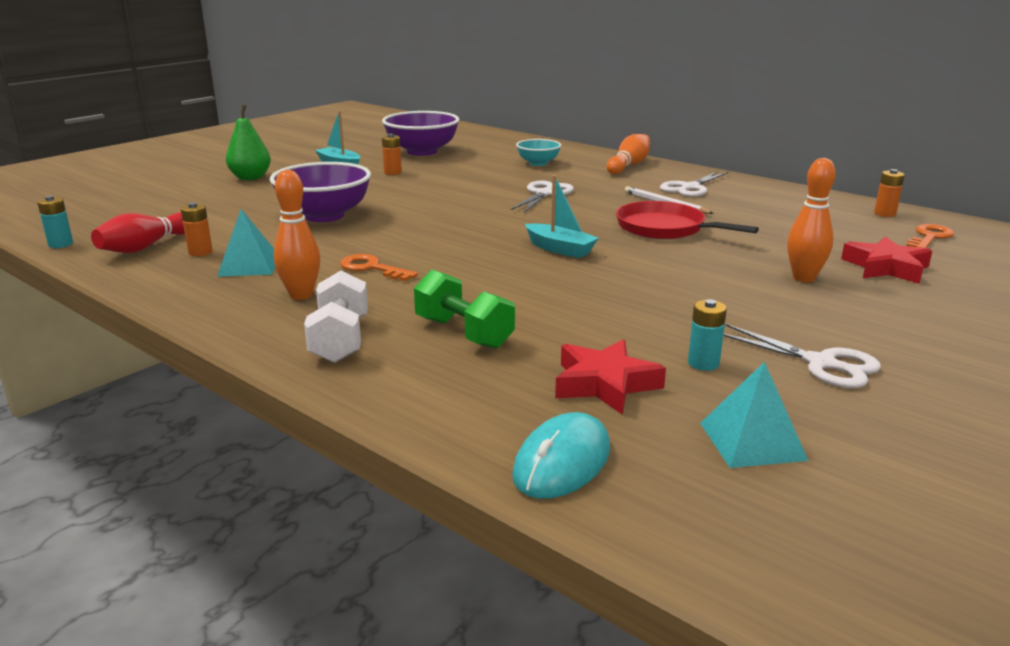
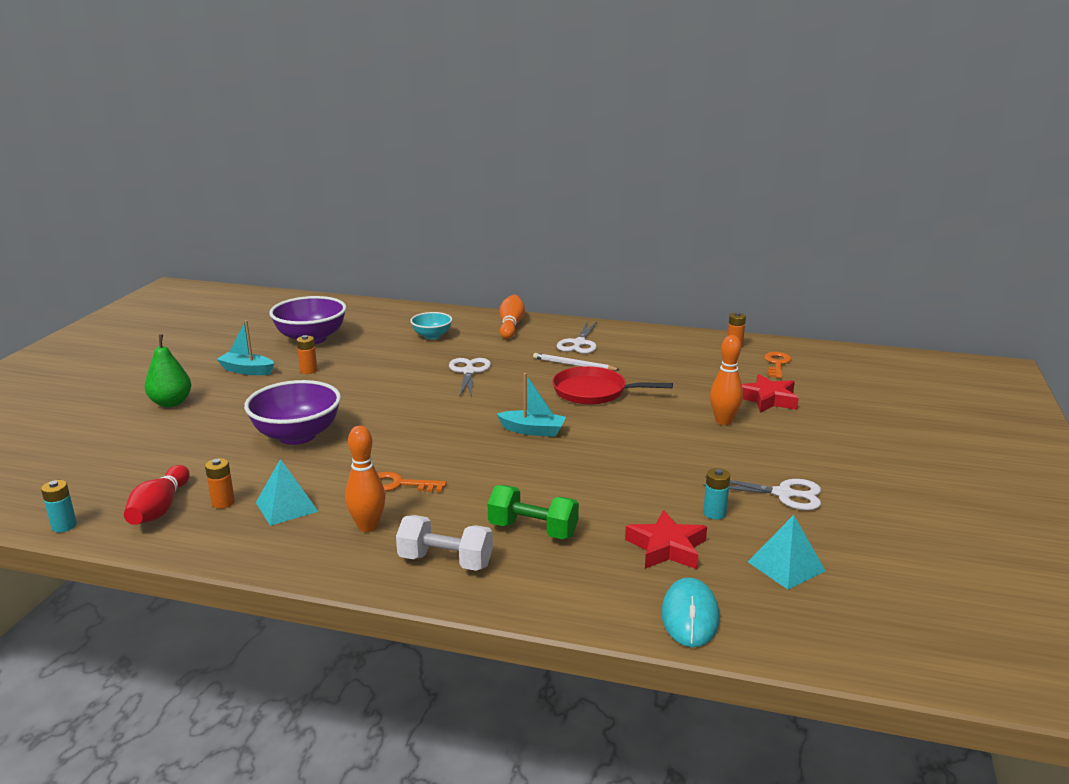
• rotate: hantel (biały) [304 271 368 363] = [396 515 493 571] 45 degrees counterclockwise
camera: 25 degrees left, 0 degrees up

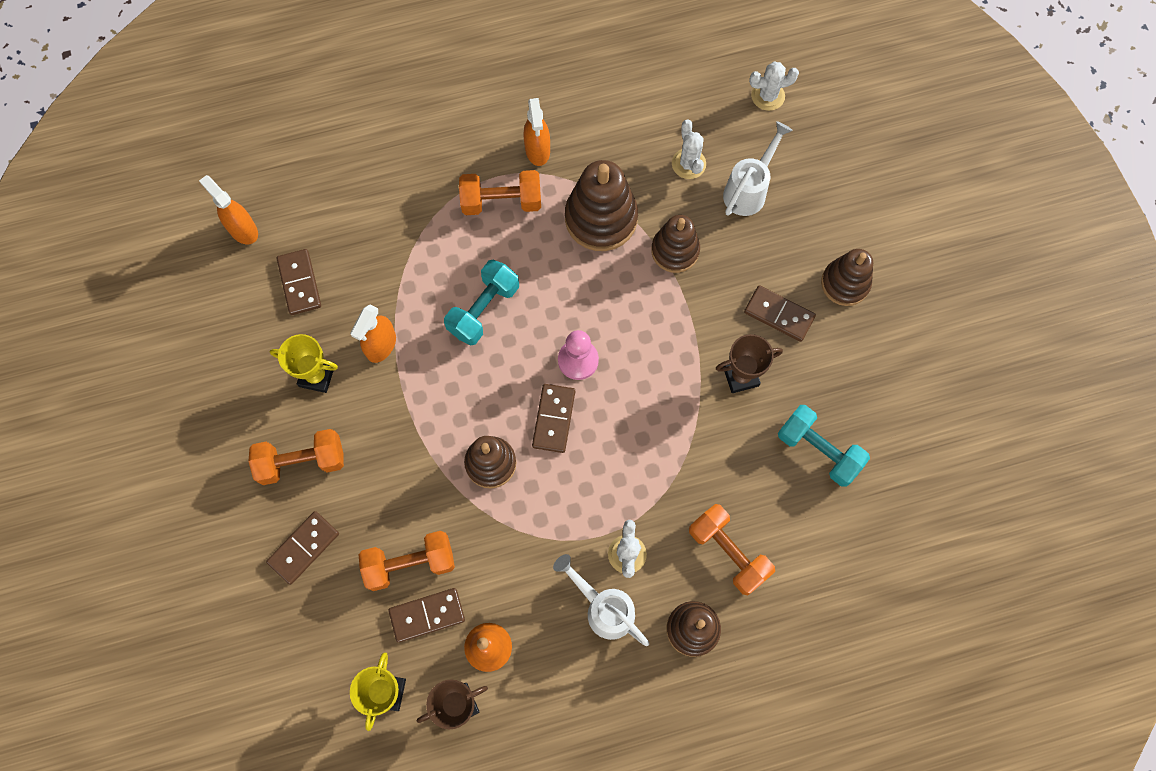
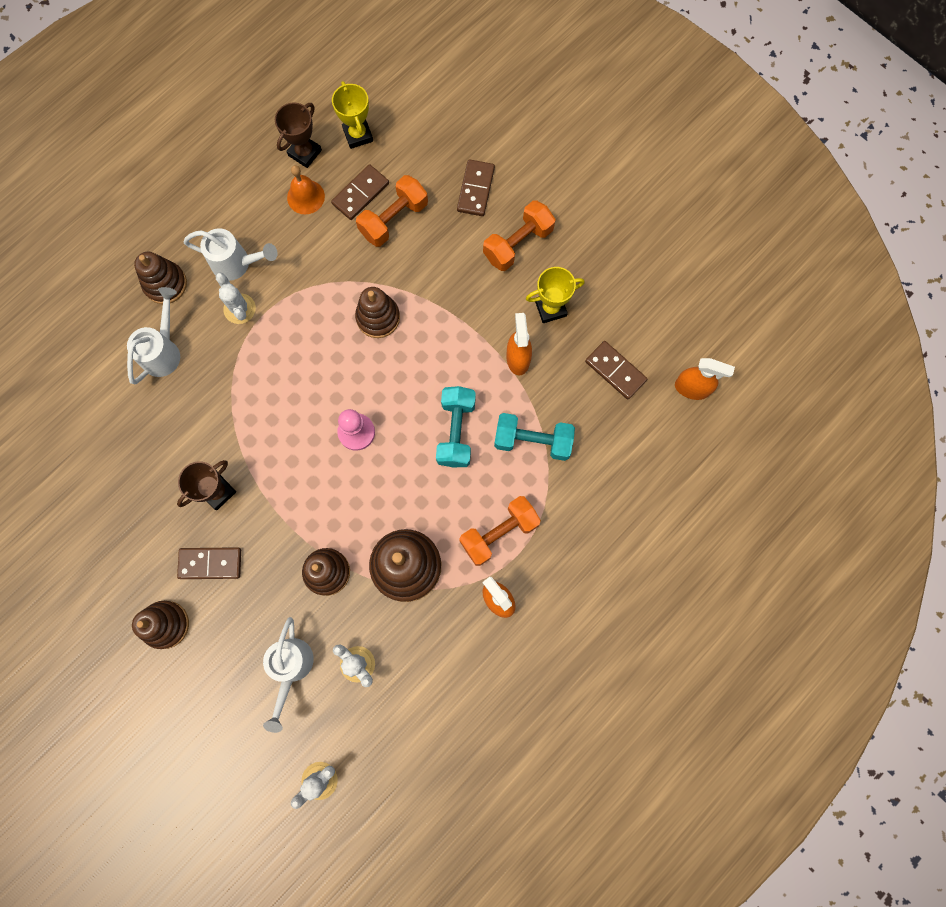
• replace: hantel (pomarańczowy) [689 504 775 595] to konewka (biały) [127 287 180 384]
• move: hantel (turkusowy) [778 405 870 487] to [494 413 575 461]
• delete: kostka domina (brązowy) [532 384 575 453]
camera: 150 degrees right, 5 degrees up

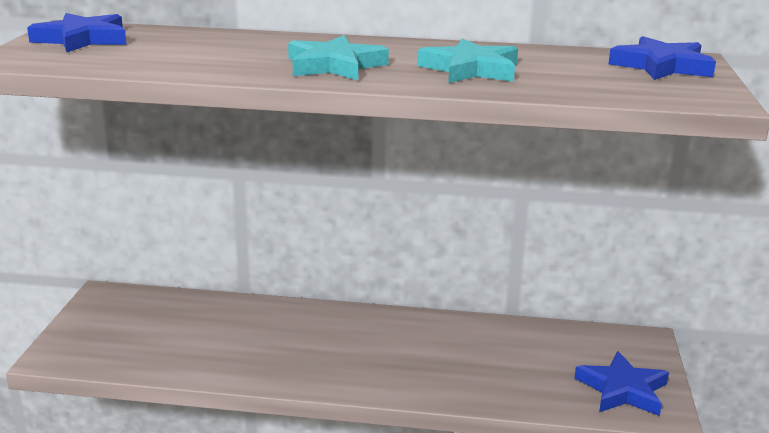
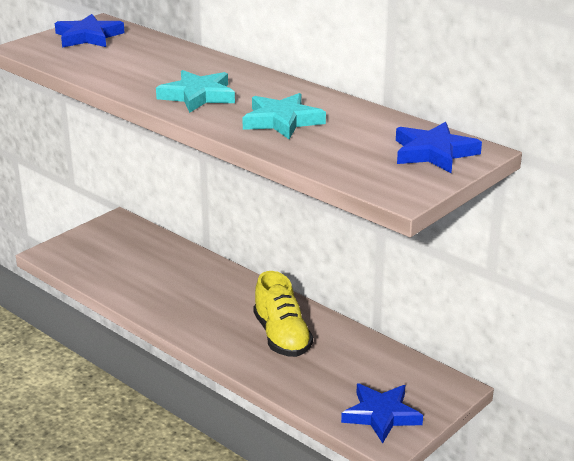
• insert: but (żółty) [253 271 313 357]
camera: 35 degrees right, 5 degrees up

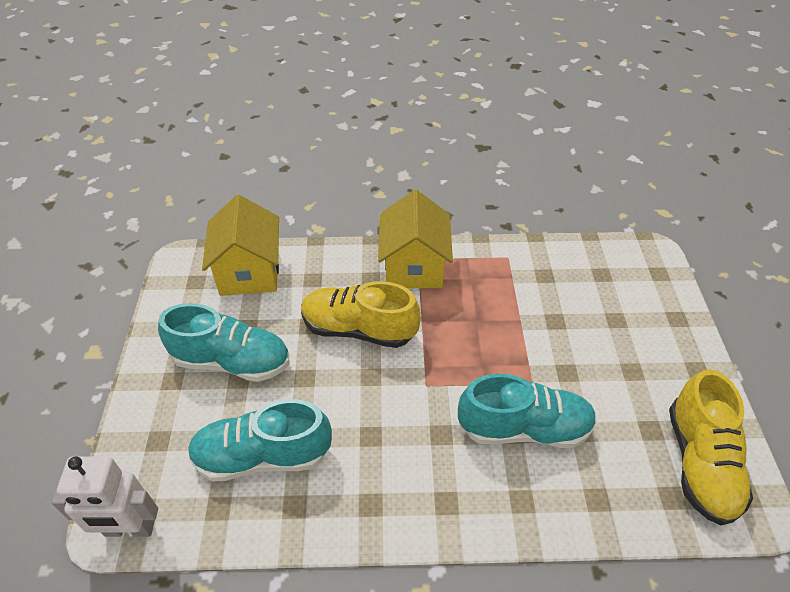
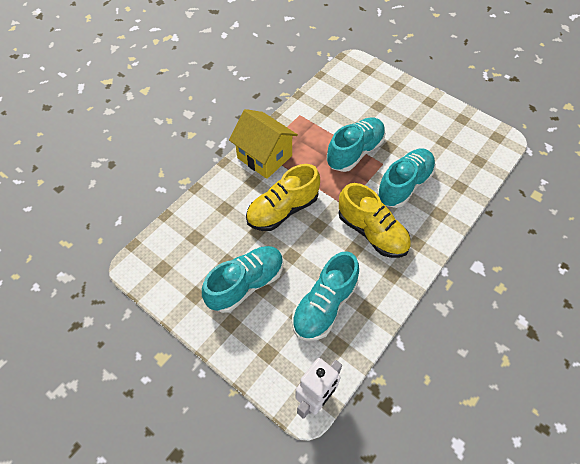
• insert: but (turkusowy) [327 117 386 172]
• move: but (żółty) [669 369 753 525] to [339 183 411 258]
• delete: domek (żółty) [202 195 279 296]
camera: 50 degrees left, 10 degrees up

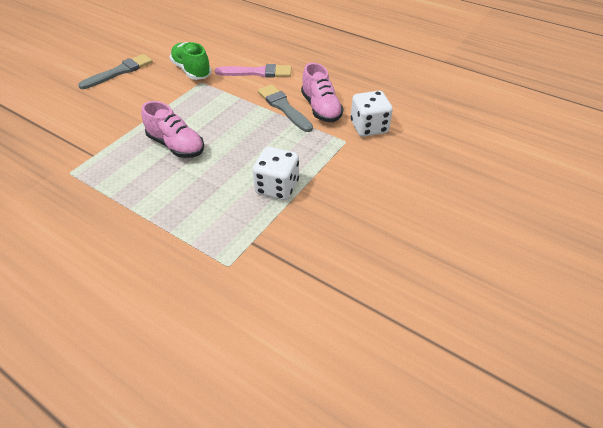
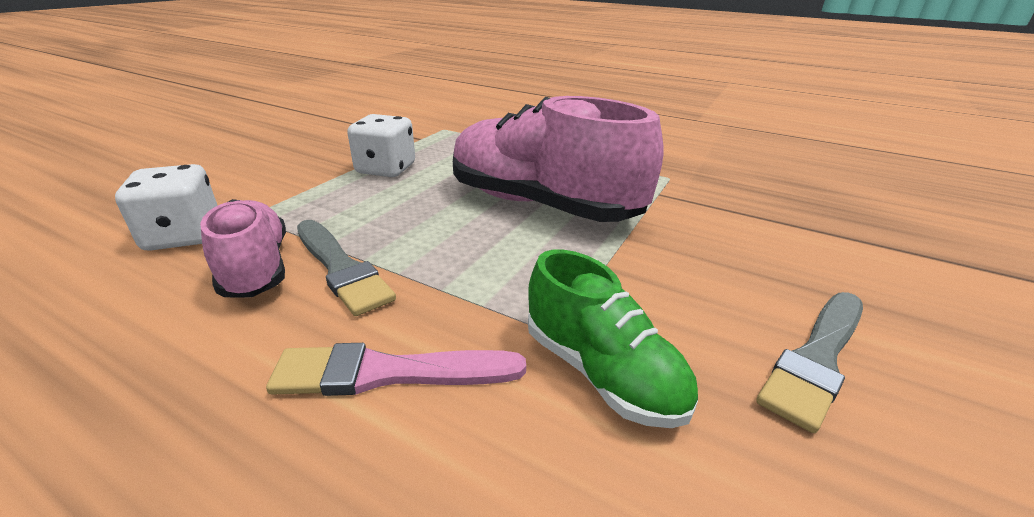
• resize: but (różowy) [141 101 204 158] = [453 96 663 222] x1.78
camera: 175 degrees right, 15 degrees down

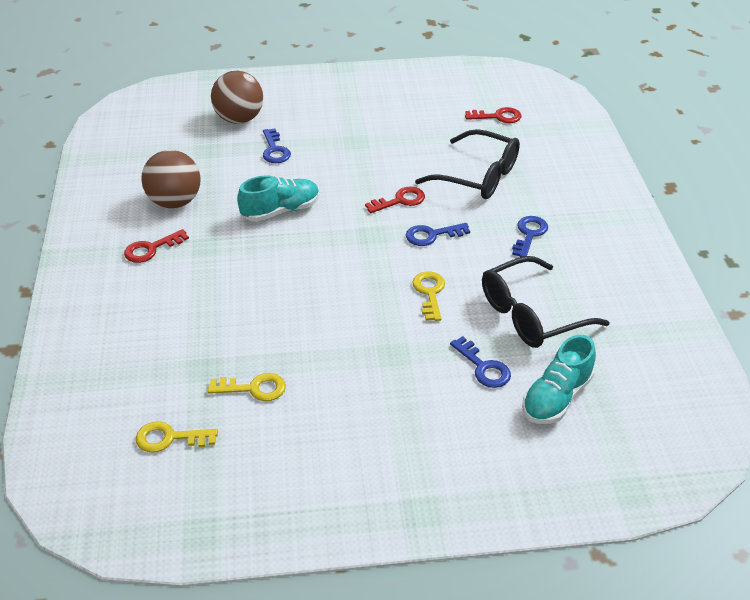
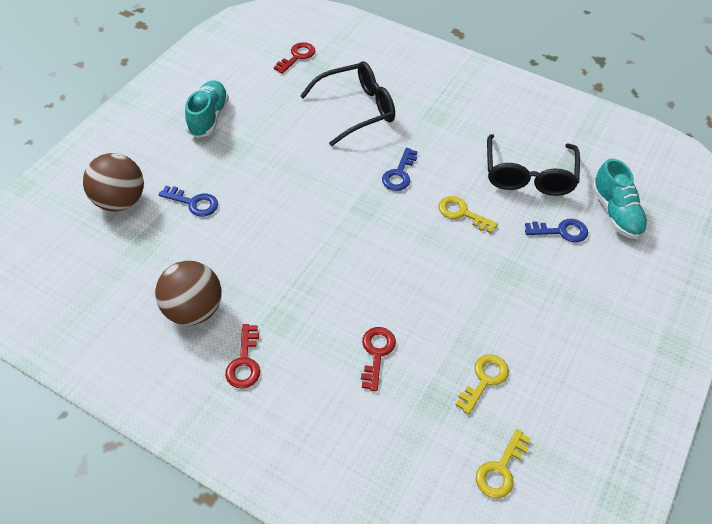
• move: but (turkusowy) [237 175 319 222] to [185 80 229 138]
• move: klucz (czerwony) [365 186 425 213] to [361 327 396 391]
• delete: klucz (niebieski) [512 216 548 257]
camera: 55 degrees left, 10 degrees up

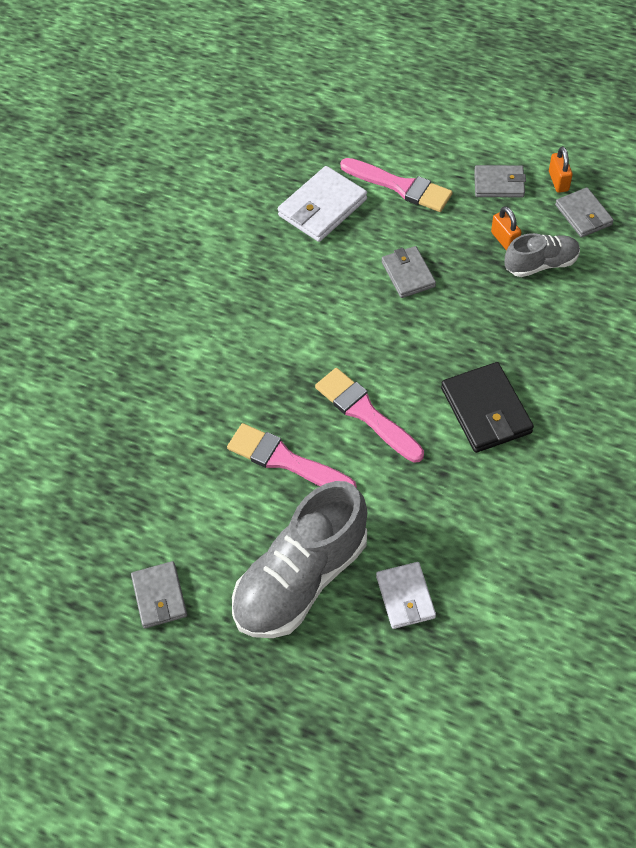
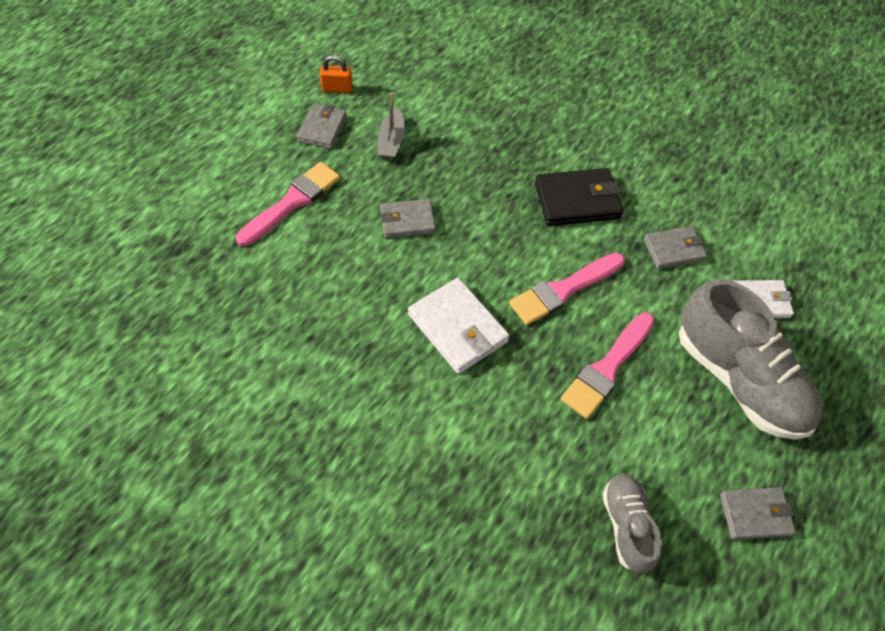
• replace: kłódka (pomarańczowy) [491 206 521 251] to łódka (szary) [377 93 405 160]
• move: portfel (biały) [278 166 367 242] to [408 278 510 374]
• move: but (szary) [504 233 580 277] to [602 474 662 574]
• move: portfel (szary) [555 187 614 238] to [644 226 707 269]
camera: 85 degrees left, 0 degrees up

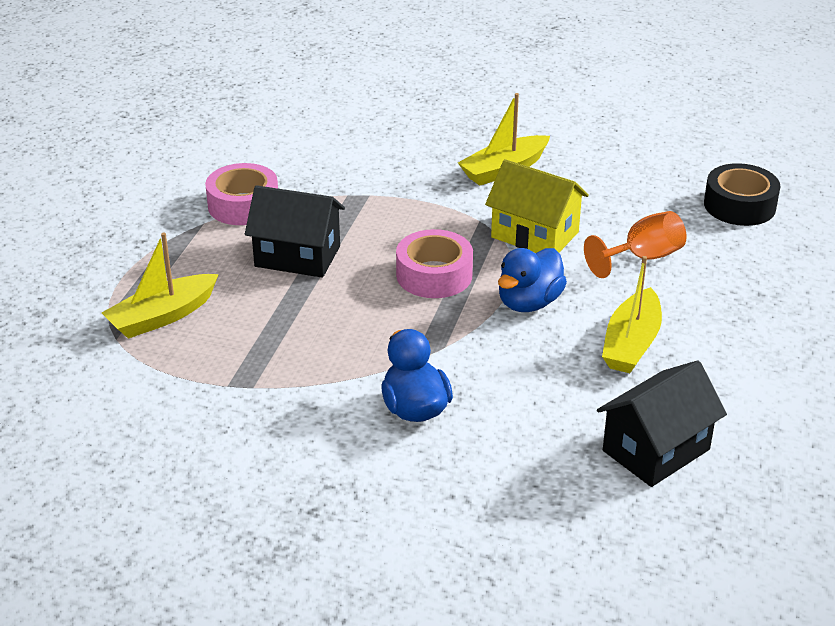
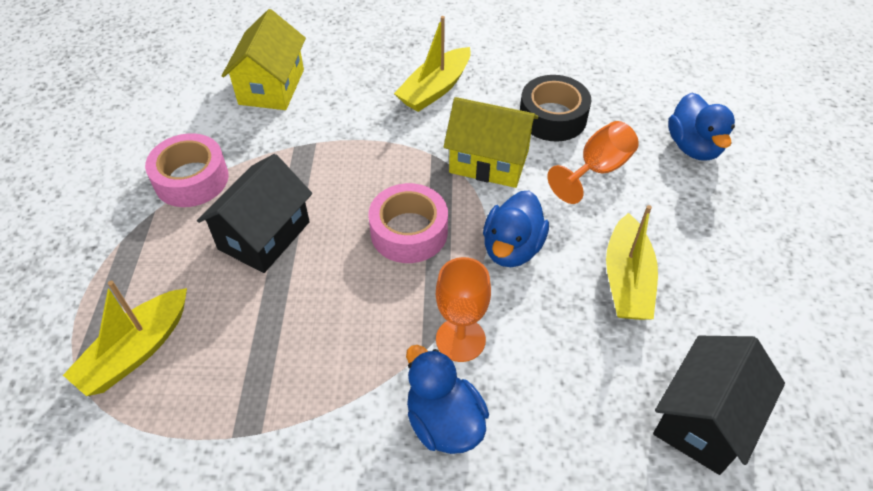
• rotate: domek (czarny) [245 185 345 278] = [197 154 312 273] 60 degrees counterclockwise
• insert: domek (żółty) [222 9 306 110]
• insert: kielich (pomarańczowy) [436 257 491 362]
• move: taśma klejąca (czarny) [704 163 780 226] to [520 75 591 141]
• insert: kaczka (niebieski) [668 92 735 161]
camera: 15 degrees left, 15 degrees up

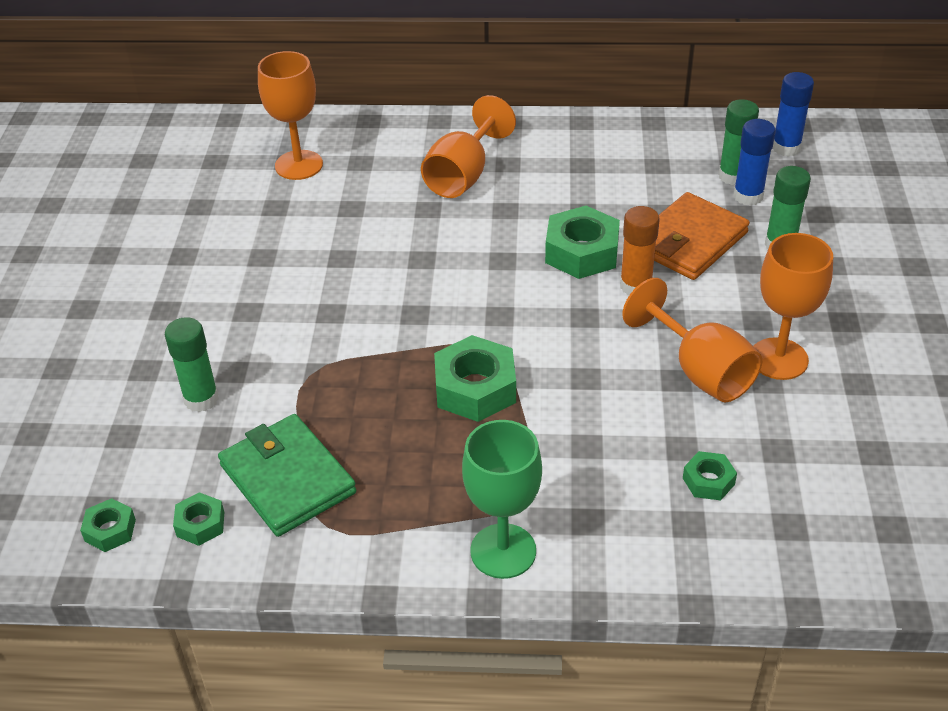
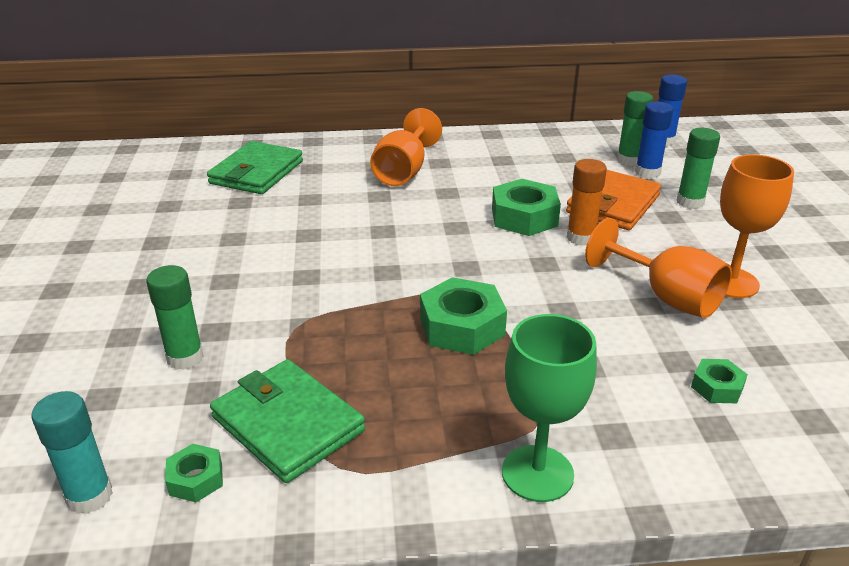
• replace: nakrętka (zielony) [80 498 136 552] to klej w sztyfcie (turkusowy) [31 391 113 514]
• replace: kielich (pomarańczowy) [258 51 323 180] to portfel (zielony) [207 141 303 194]
camera: 10 degrees left, 10 degrees down

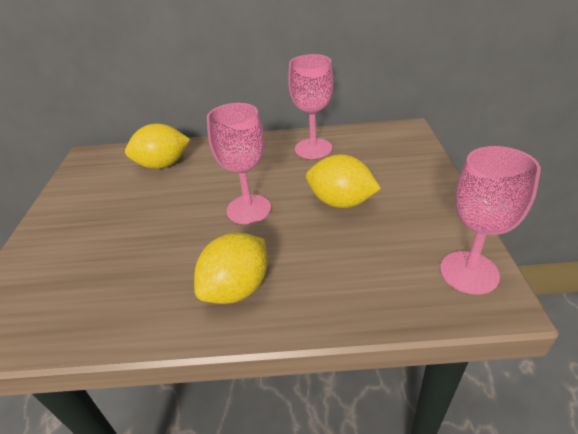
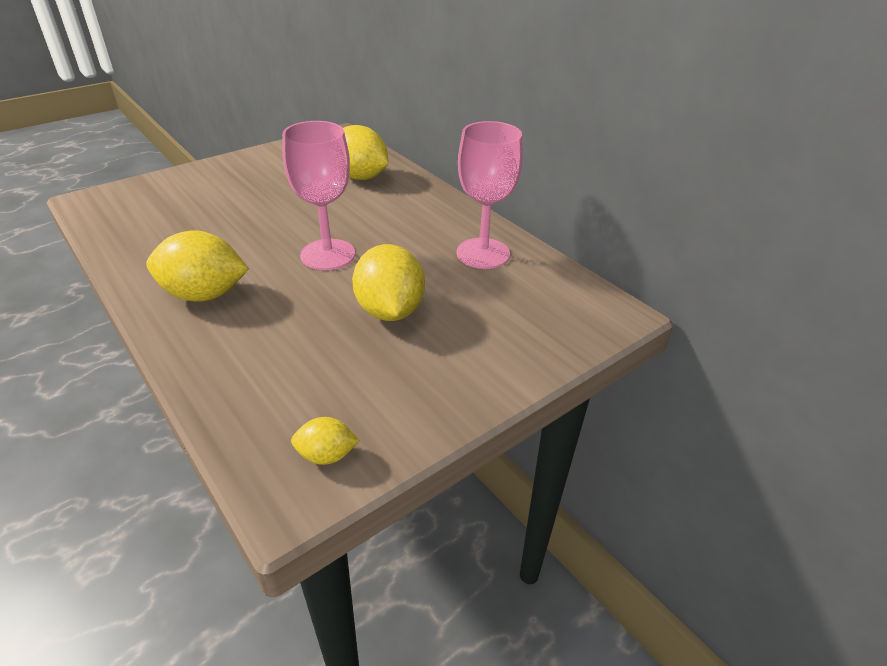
• replace: kielich (różowy) [440 146 541 295] to cytryna (żółty) [291 417 360 465]
camera: 50 degrees right, 0 degrees up

